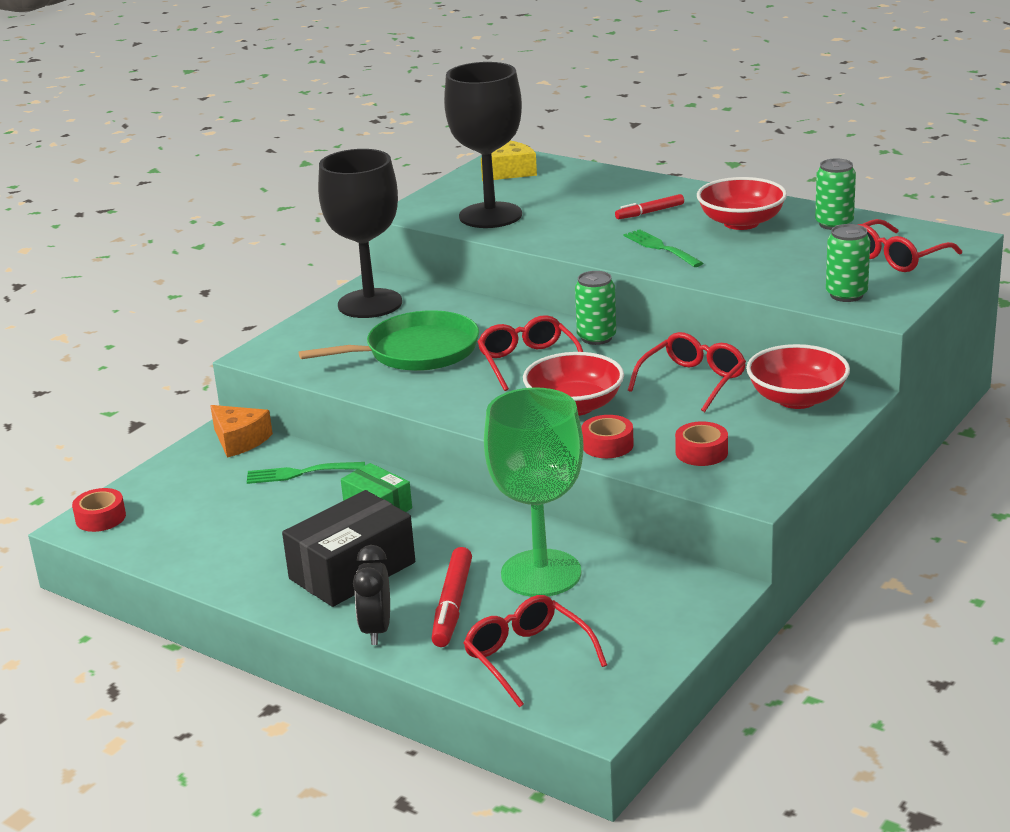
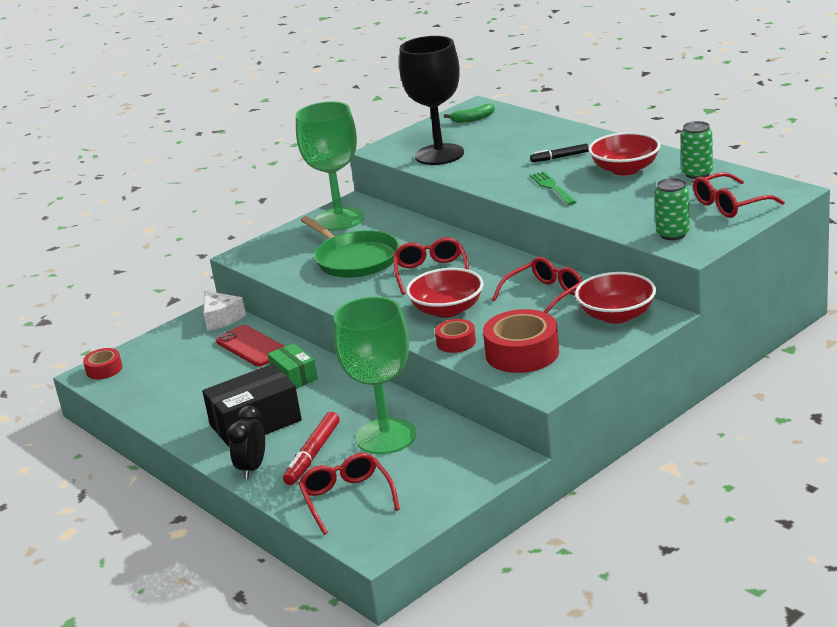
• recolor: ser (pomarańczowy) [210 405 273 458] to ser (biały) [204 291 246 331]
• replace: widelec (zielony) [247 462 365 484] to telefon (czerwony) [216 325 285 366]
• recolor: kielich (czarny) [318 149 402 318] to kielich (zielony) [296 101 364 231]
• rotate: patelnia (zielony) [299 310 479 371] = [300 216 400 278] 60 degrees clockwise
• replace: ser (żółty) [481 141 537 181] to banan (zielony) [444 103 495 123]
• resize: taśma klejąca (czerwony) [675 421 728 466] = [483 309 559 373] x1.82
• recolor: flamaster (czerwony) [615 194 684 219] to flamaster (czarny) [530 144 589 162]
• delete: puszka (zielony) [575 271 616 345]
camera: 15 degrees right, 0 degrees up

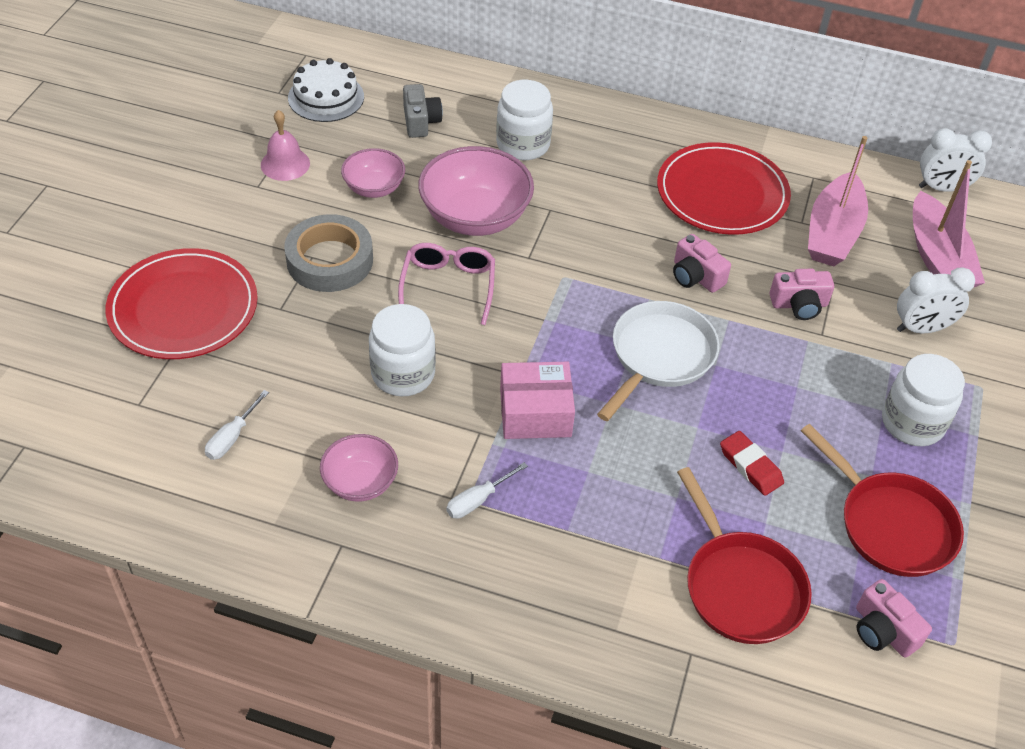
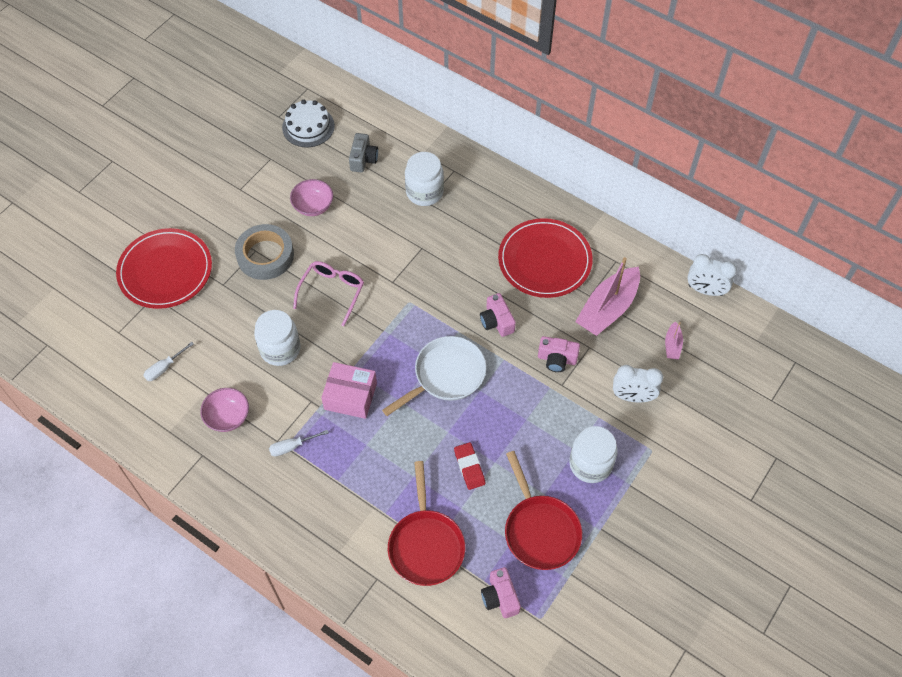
• resize: łódka (różowy) [913 160 985 288] = [665 321 683 360] x0.46
• delete: dzwonek (różowy) [261 110 310 181]
• delete: miska (różowy) [418 146 534 236]
camera: 20 degrees right, 10 degrees up

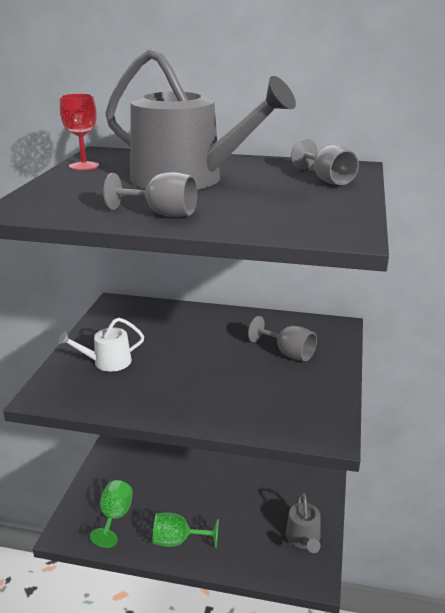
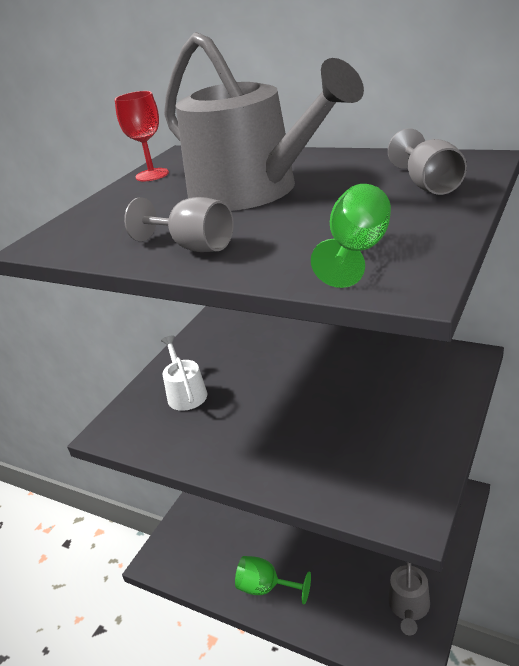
• rotate: konewka (biały) [58 318 144 372] = [161 335 208 411] 75 degrees clockwise
• move: kielich (zielony) [90 480 133 548] to [311 184 391 288]
• delete: kielich (szary) [248 316 317 361]
camera: 20 degrees right, 5 degrees up

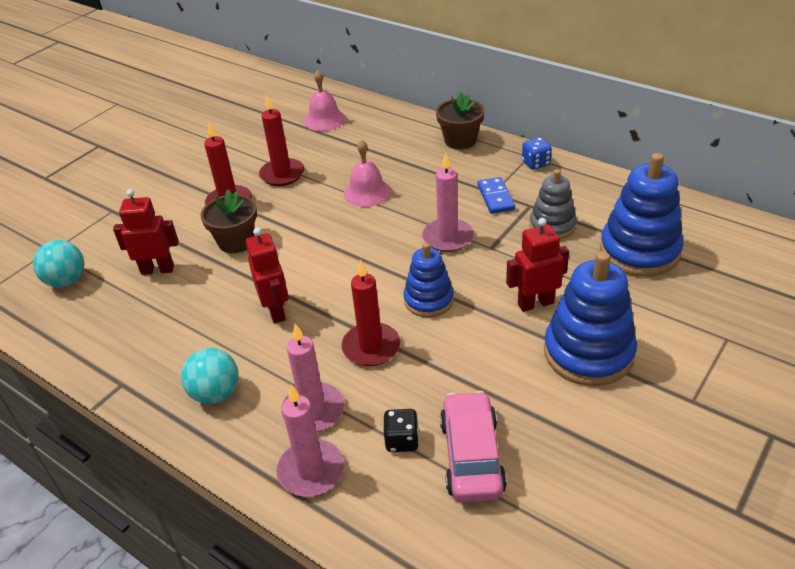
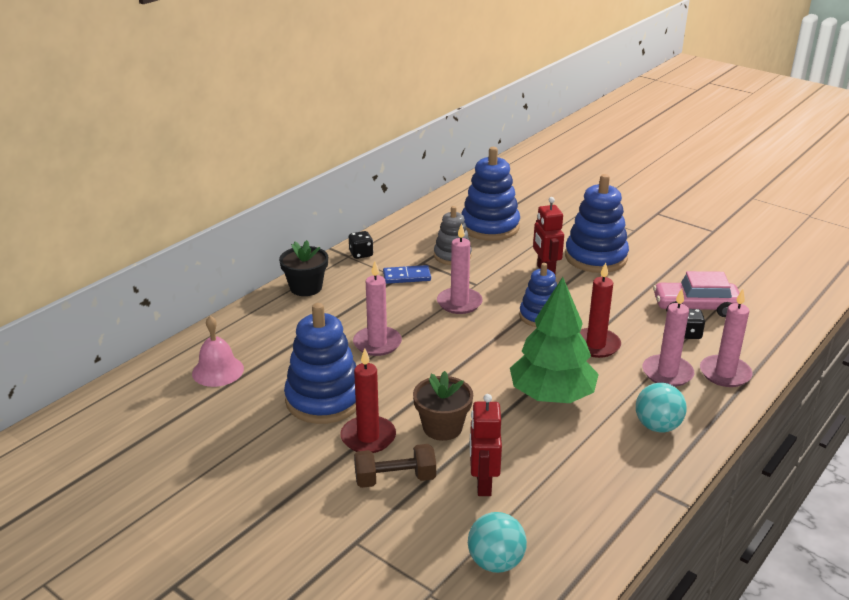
• recolor: doniczka (brązowy) [436 92 485 149] to doniczka (czarny) [279 240 328 296]
• replace: świeca (czerwony) [259 95 304 186] to zabawka nakładanka (niebieski) [284 303 356 424]
• recolor: kostka do gry (niebieski) [522 137 552 170] to kostka do gry (czarny) [349 231 373 259]
• replace: dzwonek (różowy) [344 139 391 207] to świeca (różowy) [353 261 402 356]
• insert: hantel (brązowy) [354 444 436 488]
• replace: robot (czerwony) [246 228 289 323] to drzewko (zielony) [510 277 599 403]
camera: 90 degrees left, 10 degrees down

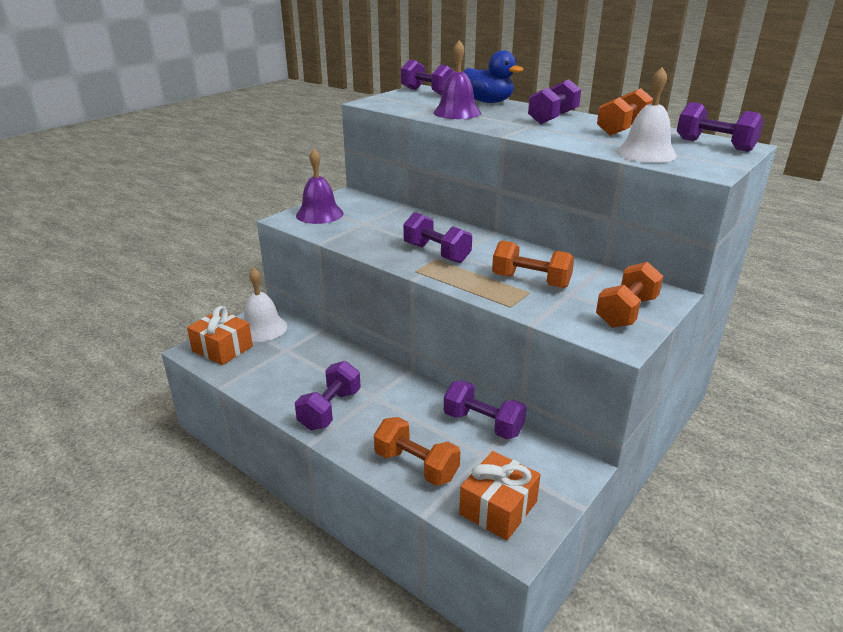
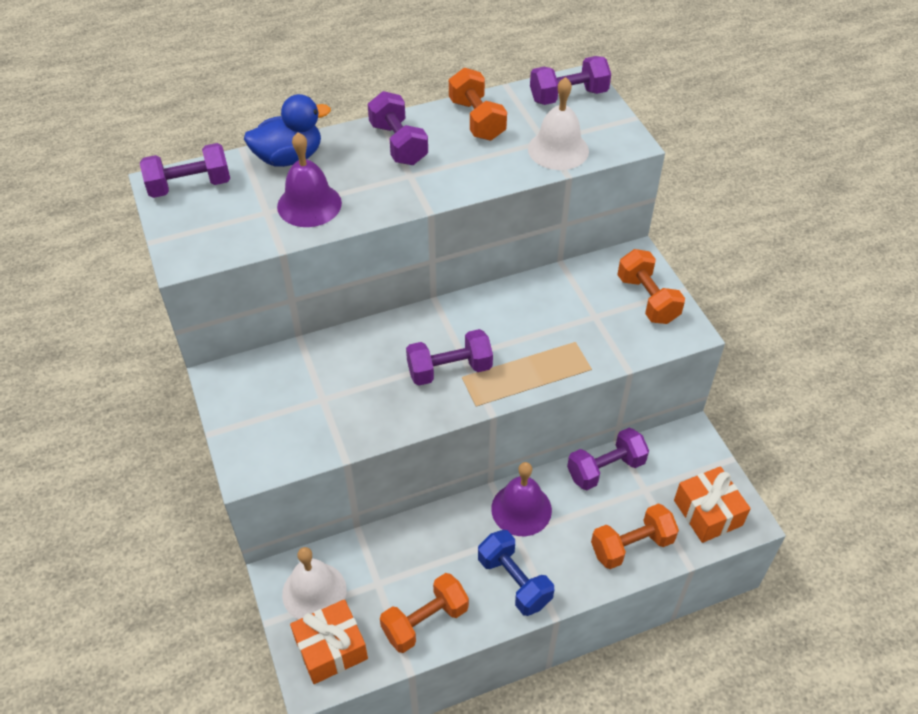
• move: hantel (pomarańczowy) [492 240 574 288] to [380 573 469 653]
• recolor: hantel (fioletowy) [295 361 361 430] to hantel (niebieski) [478 530 554 616]
• move: dzwonek (fioletowy) [296 149 343 224] to [491 462 552 536]
camera: 60 degrees left, 20 degrees up

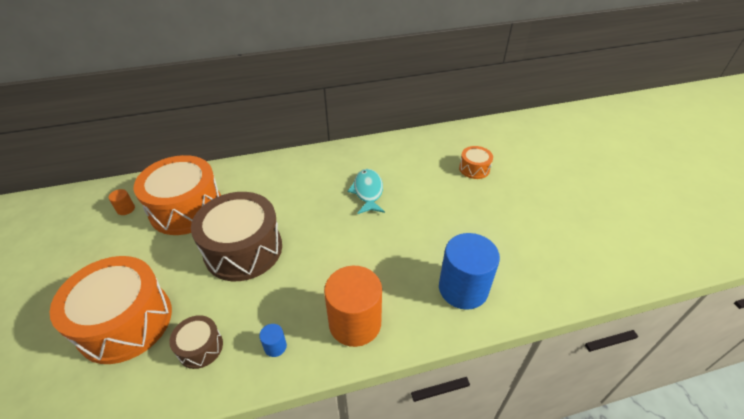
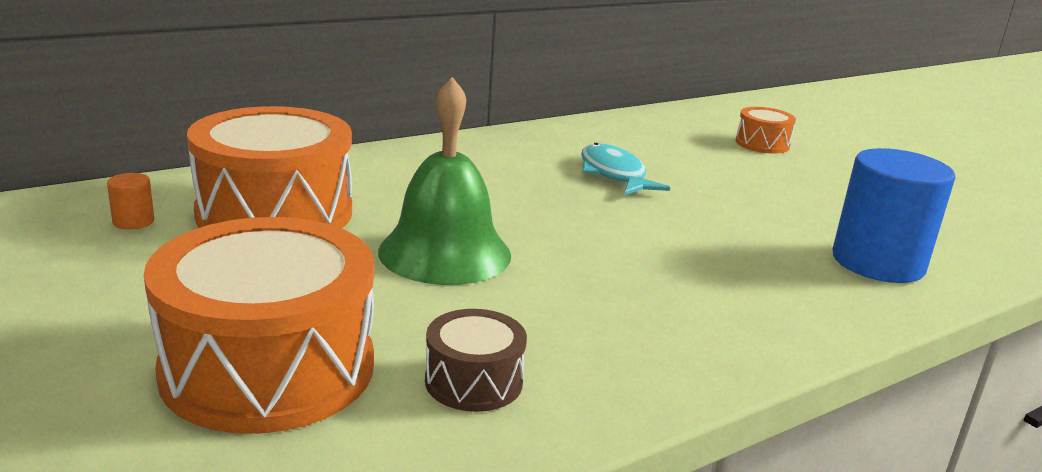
• replace: bęben (brązowy) [191 192 282 281] to dzwonek (zielony) [378 77 511 285]
• delete: walec (niebieski) [259 324 287 357]
• delete: walec (pomarańczowy) [324 266 382 347]
camera: 20 degrees left, 20 degrees down

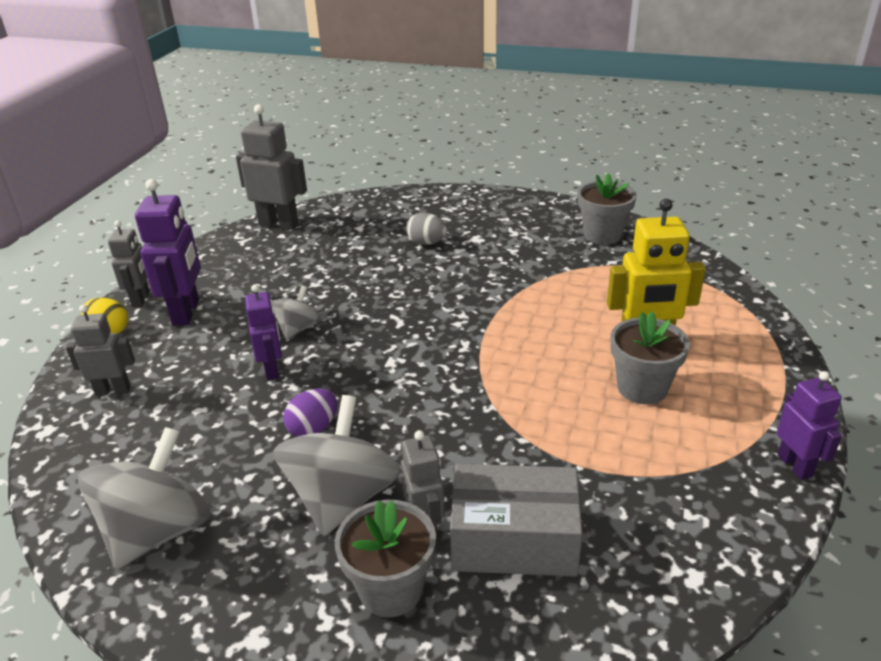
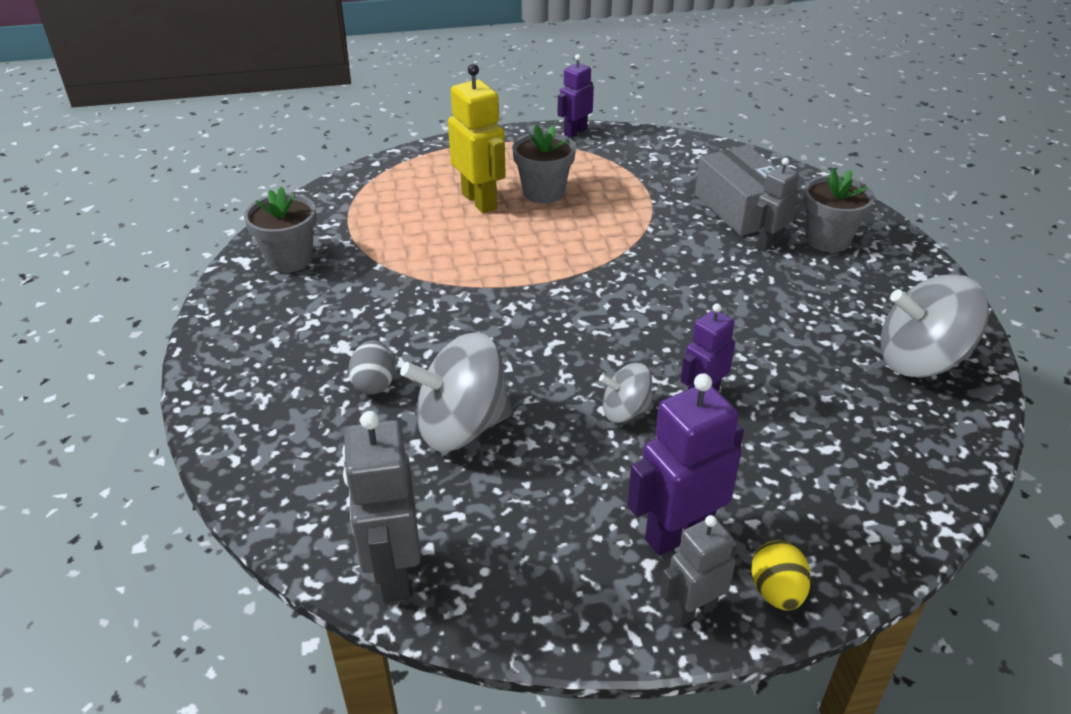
• move: bączek (szary) [273 395 401 536] to [400 332 513 452]
• delete: robot (szary) [66 305 135 396]
• delete: jajko (fioletowy) [283 389 337 437]
camera: 120 degrees left, 5 degrees up

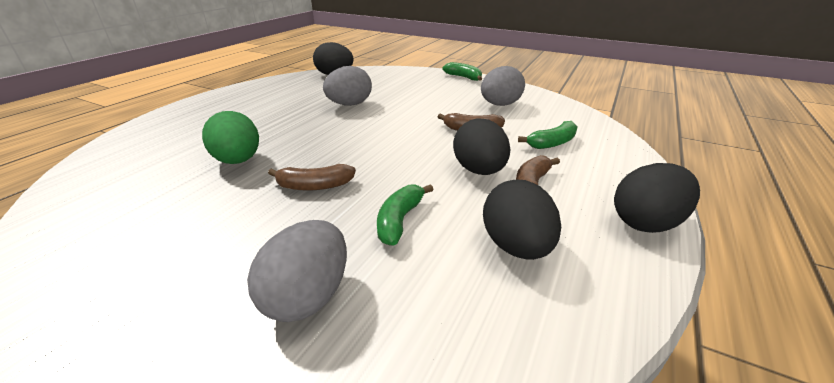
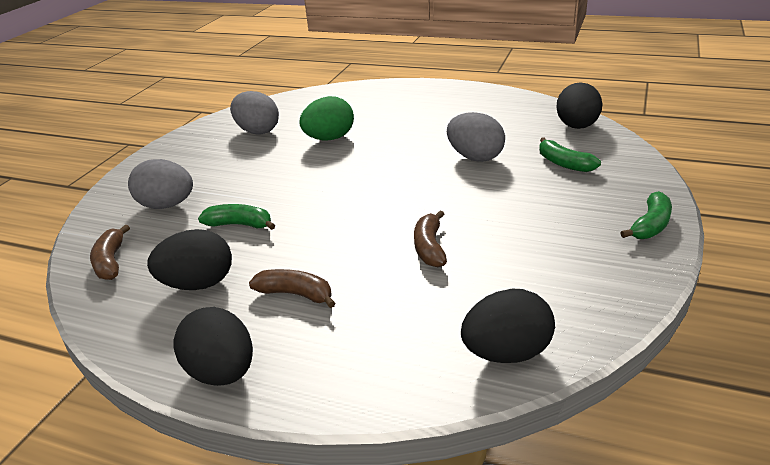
• move: banan (brązowy) [268 164 356 191] to [90 224 130 280]
• move: jajko (szary) [481 66 525 106] to [230 91 279 135]
• move: jajko (czarny) [453 118 511 175] to [461 289 555 363]
• move: banan (zielony) [518 121 578 149] to [539 137 601 172]
camera: 85 degrees right, 0 degrees up

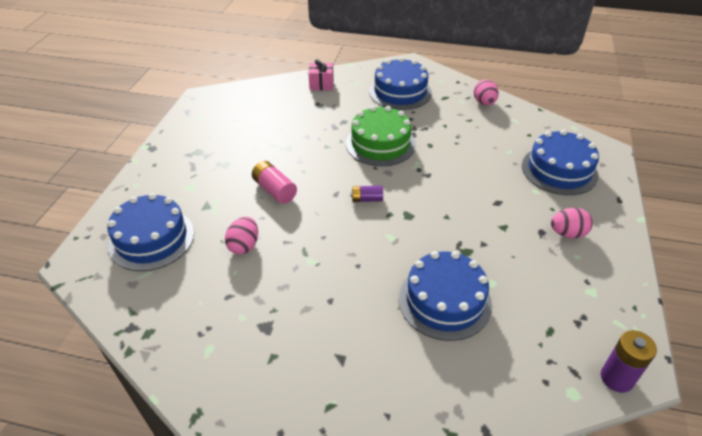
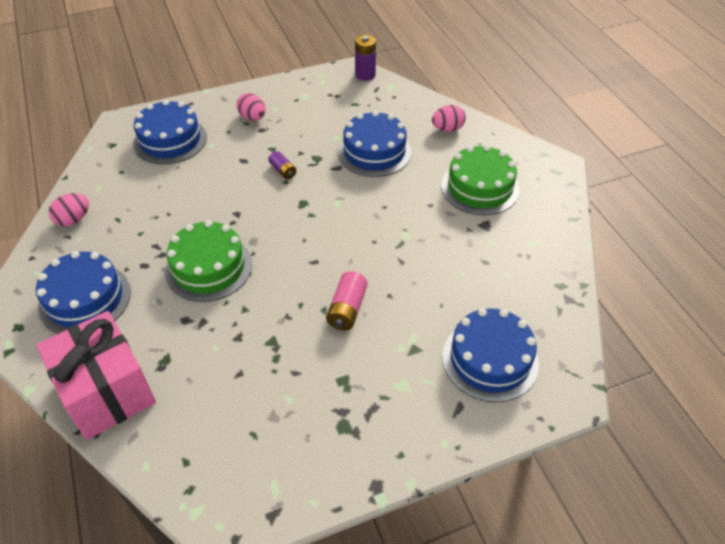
• resize: prezent (różowy) [309 59 334 90] = [36 311 156 440] x2.16
• move: bateria (fioletowy) [350 186 383 202] to [268 151 297 179]
• move: jajko (różowy) [225 216 258 254] to [432 105 466 132]
• insert: tort (zielony) [441 145 519 215]
camera: 125 degrees left, 5 degrees up

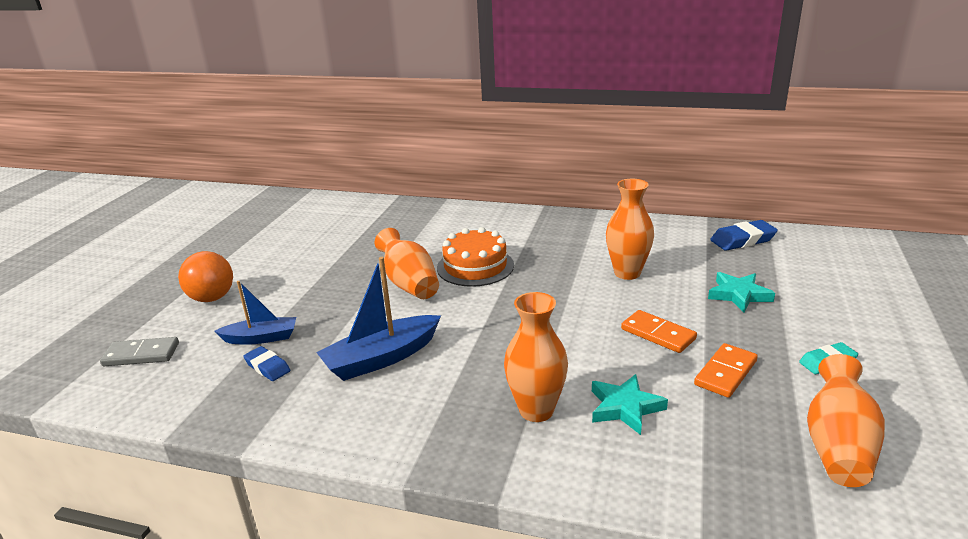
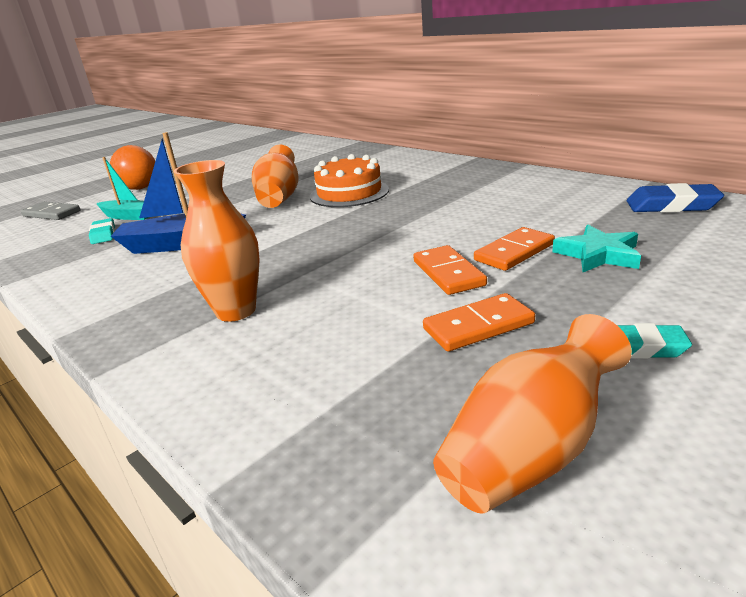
• recolor: gumka do mazania (niebieski) [243 346 290 381] to gumka do mazania (turkusowy) [89 218 115 244]
• recolor: łódka (niebieski) [214 281 296 345] to łódka (turkusowy) [97 157 149 220]
• insert: kostka domina (pomarańczowy) [474 227 555 271]
• delete: gwiazda (turkusowy) [592 374 668 435]
• delete: wazon (pomarańczowy) [606 179 654 280]
camera: 30 degrees right, 0 degrees up

